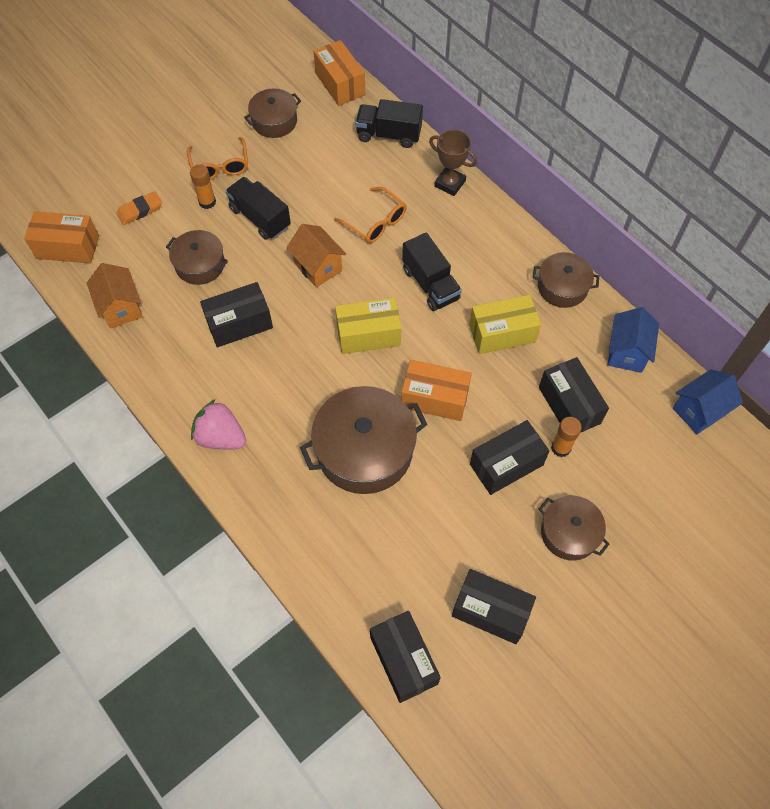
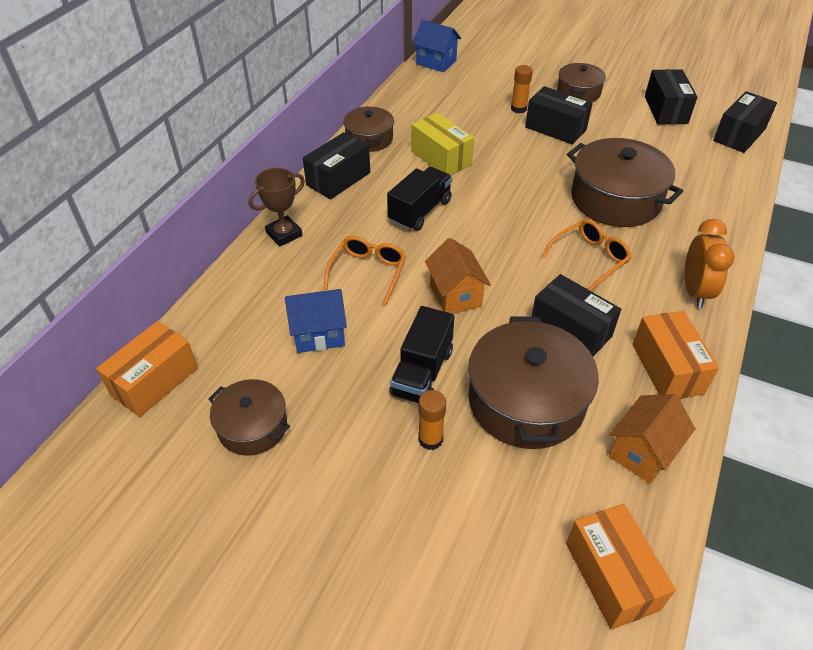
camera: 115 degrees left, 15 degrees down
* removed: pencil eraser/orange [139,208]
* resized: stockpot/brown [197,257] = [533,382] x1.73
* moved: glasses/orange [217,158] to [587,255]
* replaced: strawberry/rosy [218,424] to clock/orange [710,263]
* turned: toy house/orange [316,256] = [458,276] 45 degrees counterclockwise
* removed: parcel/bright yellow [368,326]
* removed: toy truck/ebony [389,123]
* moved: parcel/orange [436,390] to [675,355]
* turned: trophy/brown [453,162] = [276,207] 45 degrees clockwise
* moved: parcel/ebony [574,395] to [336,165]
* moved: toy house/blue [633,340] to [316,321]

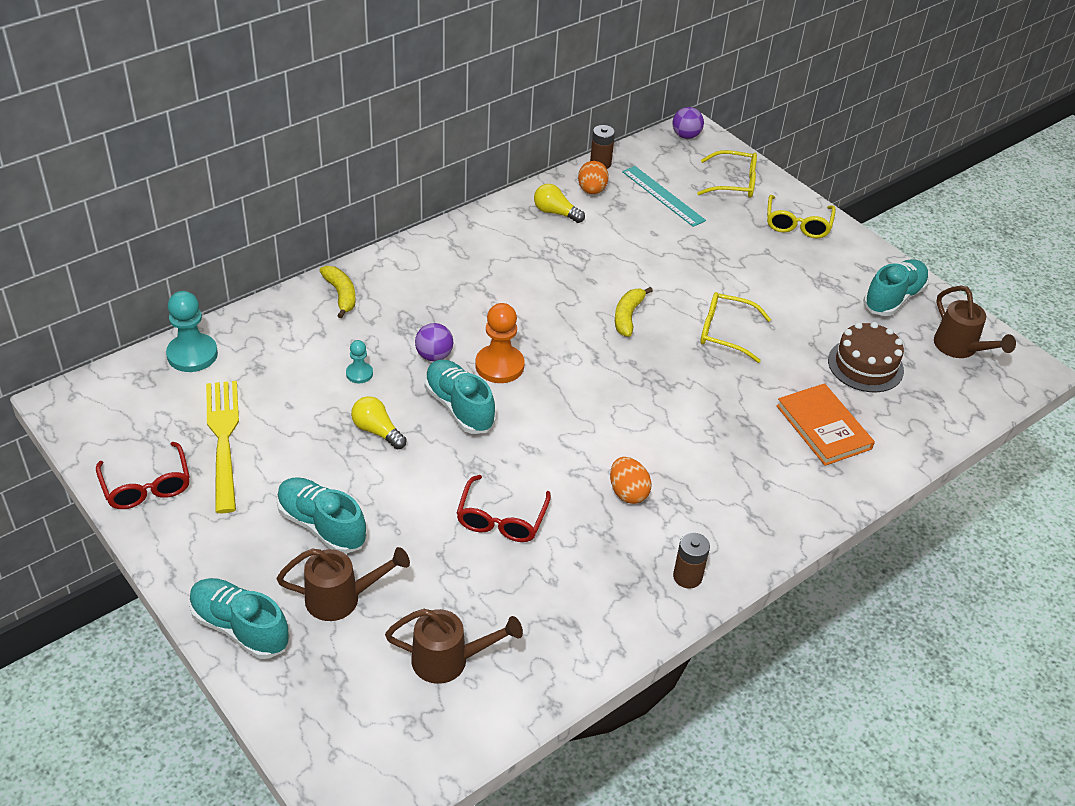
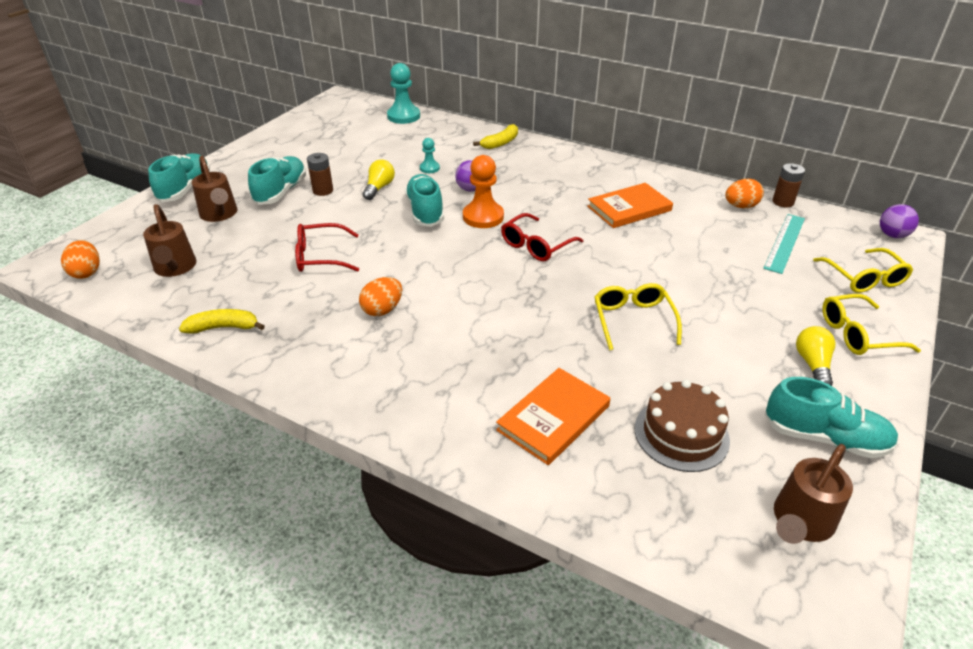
camera: 70 degrees right, 5 degrees down
* moved: glasses/crimson [143,475] to [542,237]
* removed: dinner fork/bright yellow [222,447]
* turned: shoe/teal [460,396] = [424,200] 45 degrees counterclockwise
* moved: light bulb/bright yellow [559,203] to [815,356]
* moved: toy banana/bright yellow [634,312] to [222,321]
* moved: battery/brown [691,561] to [320,174]
* added: egg/orange [80,259]
* added: hardback/orange [630,205]

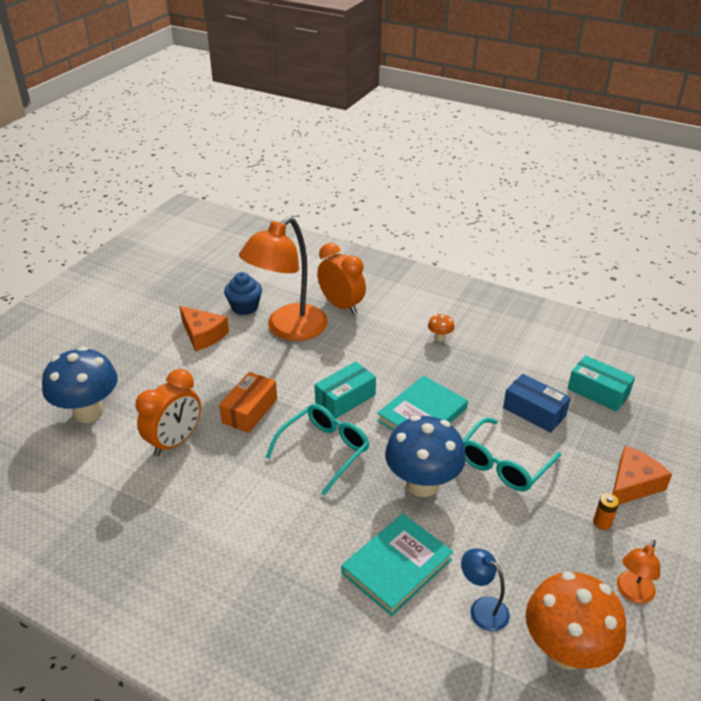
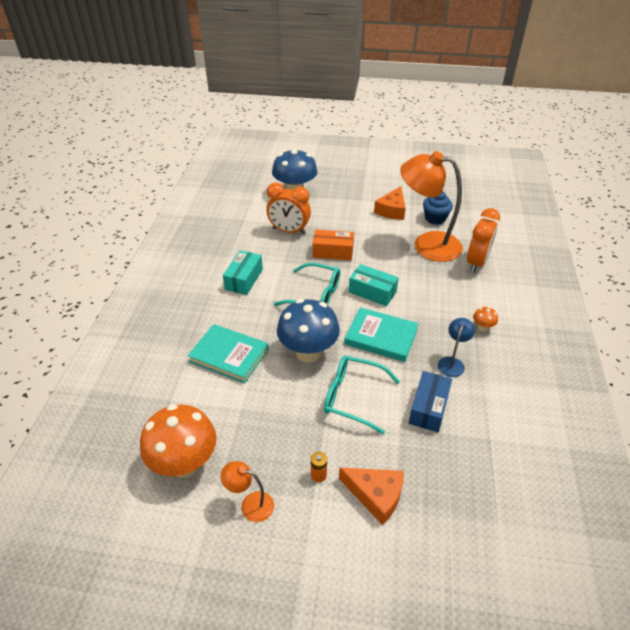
camera: 70 degrees right, 5 degrees up
* moved: lamp/blue [485,590] to [456,347]
* moved: parcel/teal [601,383] to [243,272]

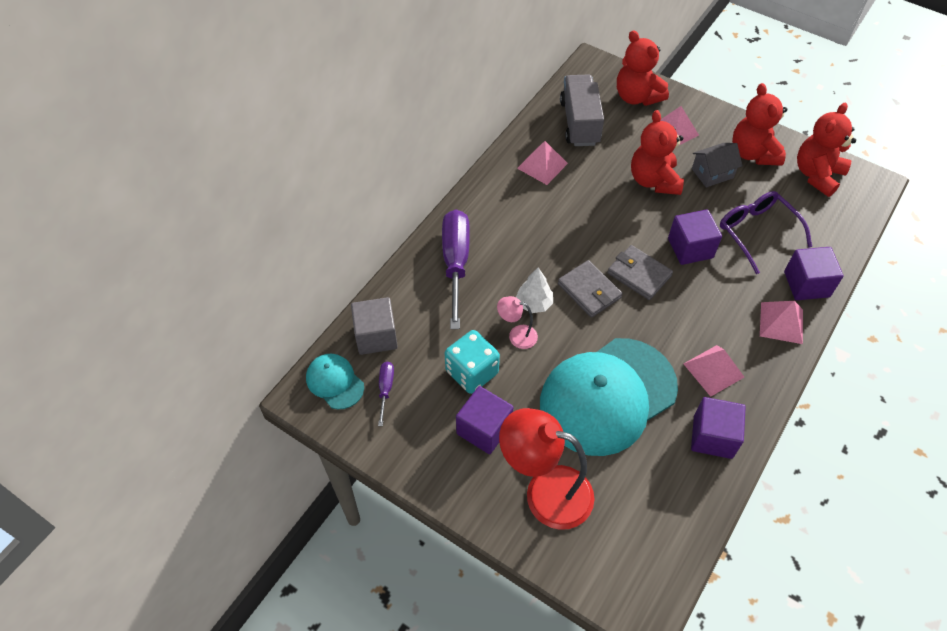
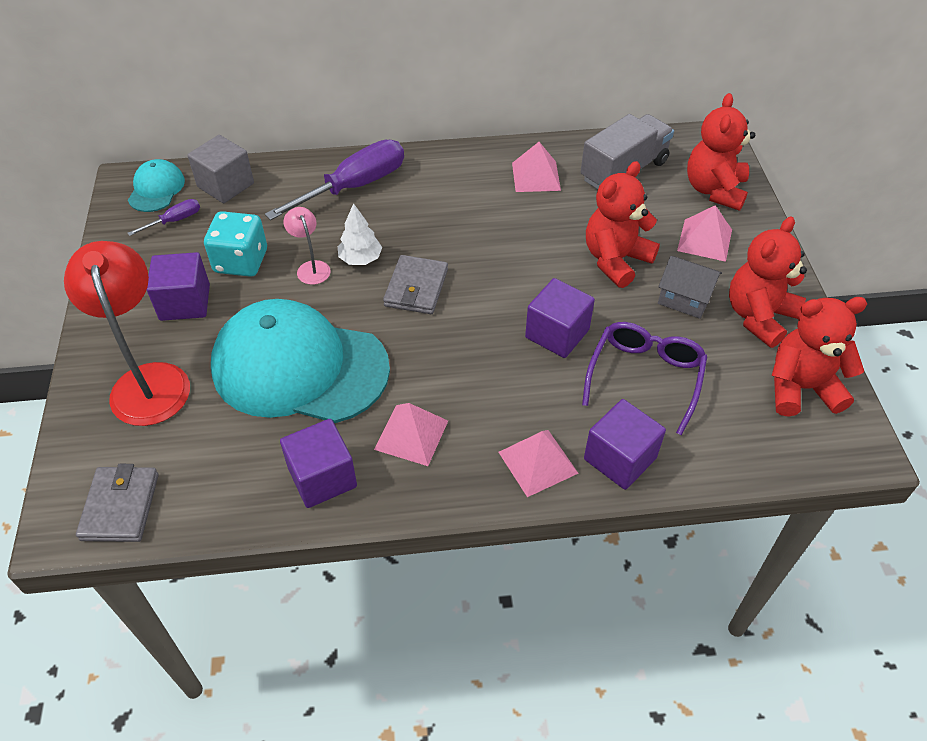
camera: 50 degrees right, 5 degrees down
* moved: wallet/grey [640,272] to [117,503]

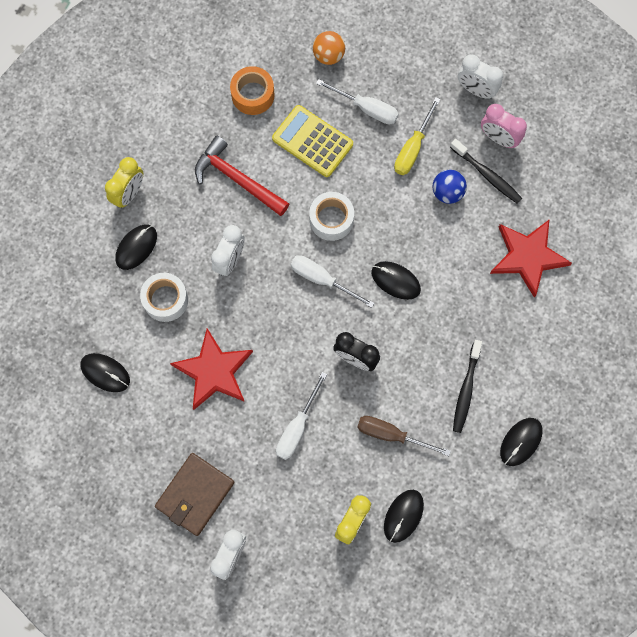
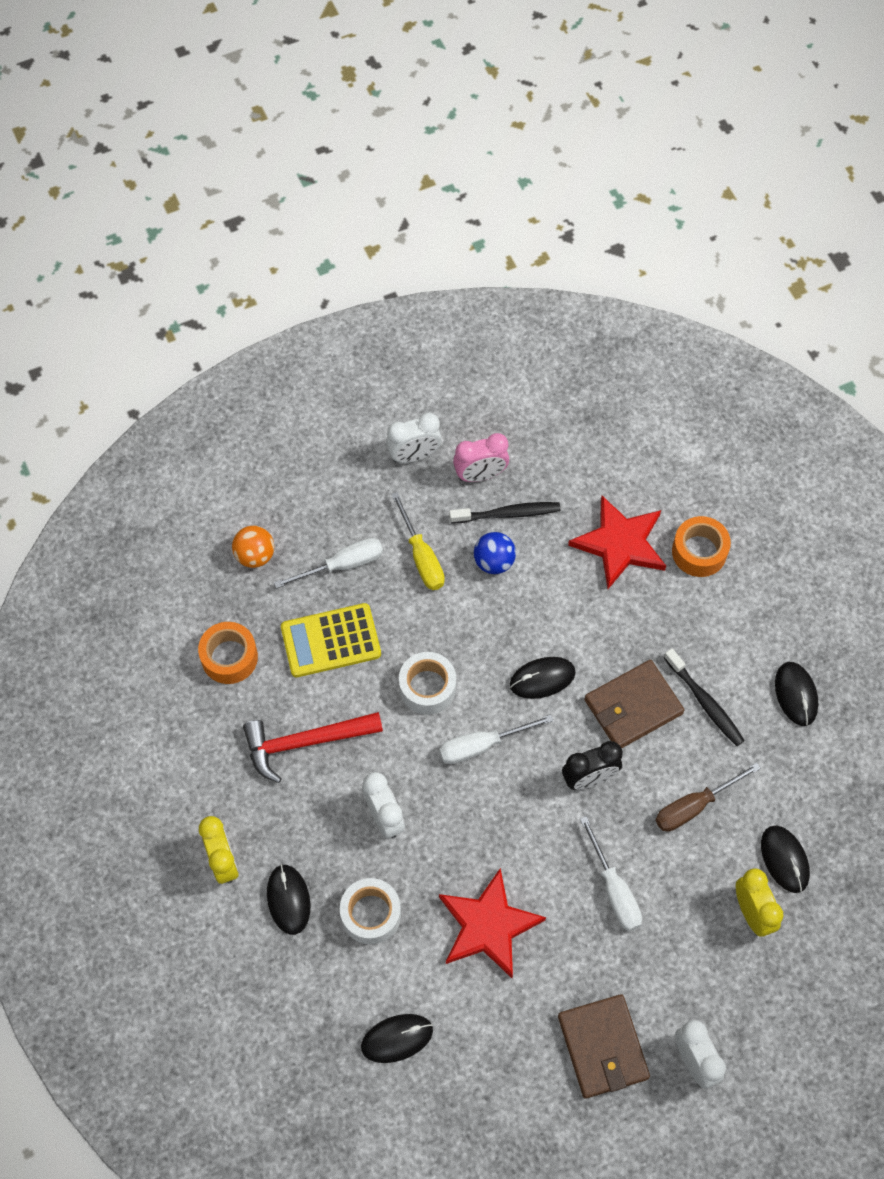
camera: 50 degrees left, 10 degrees down
* added: wallet/brown [634,704]
* added: sticky tape/orange [701,546]

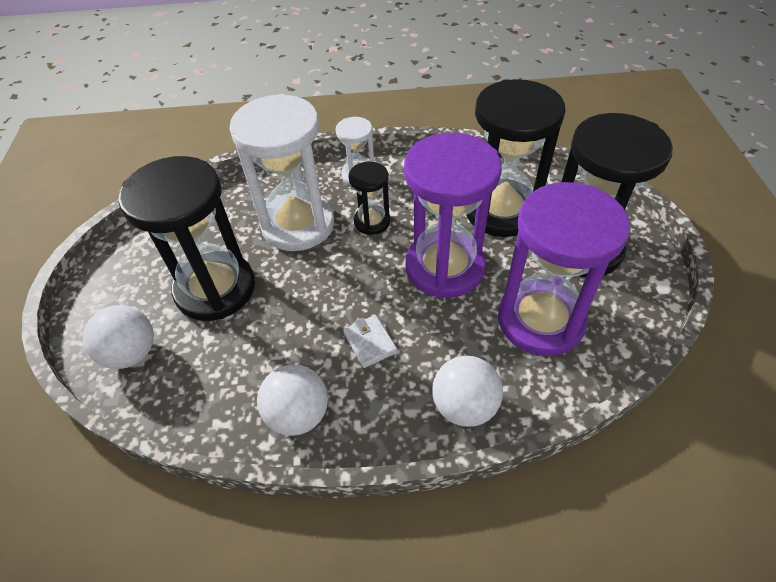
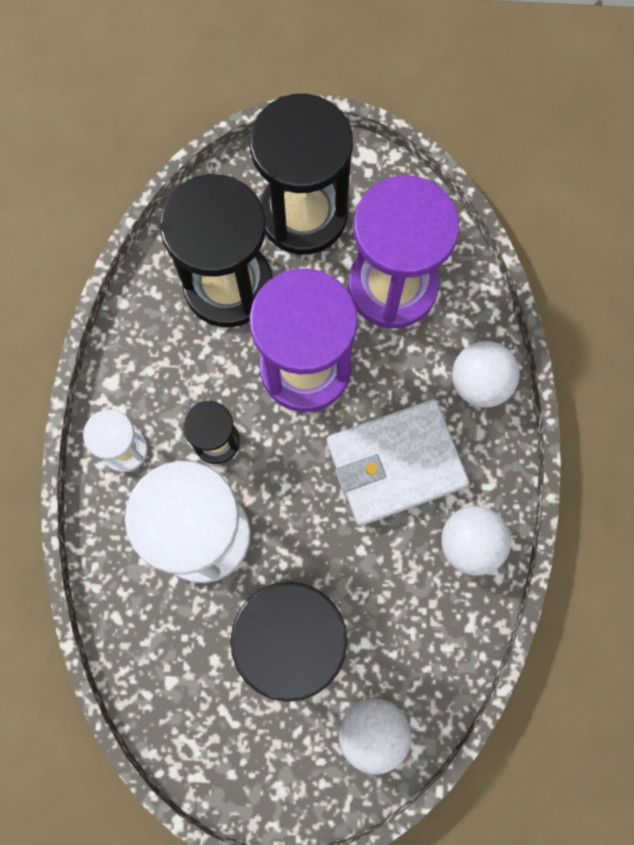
camera: 85 degrees left, 25 degrees up
* resized: wallet/white [370,341] = [398,462] x2.30

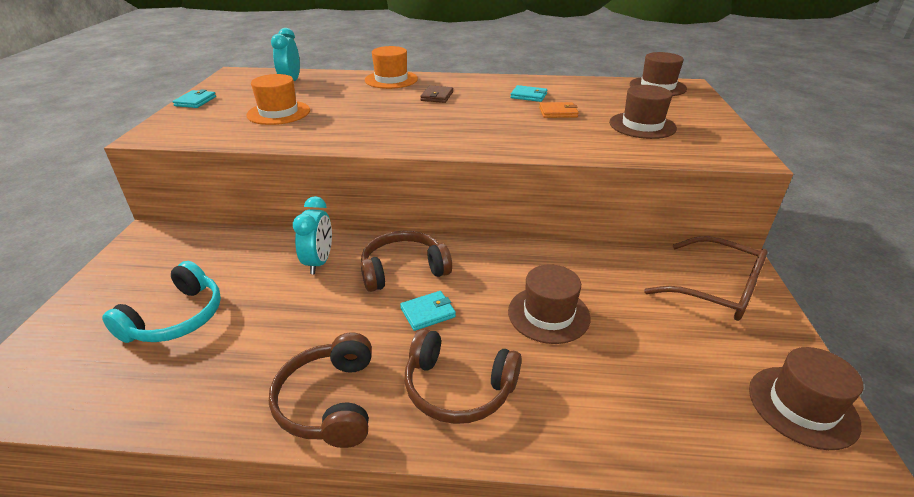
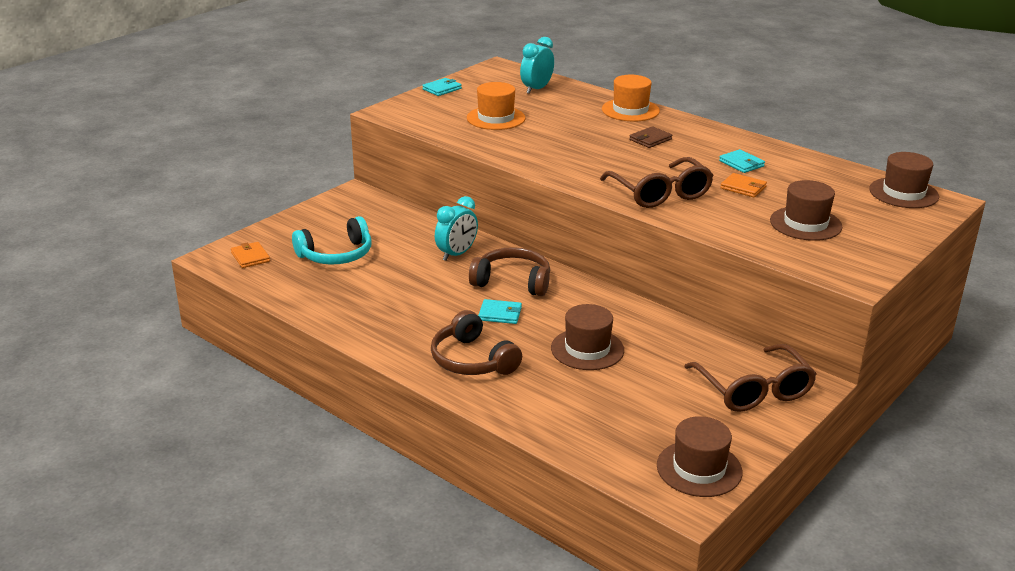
camera: 35 degrees right, 5 degrees down
* removed: headphones/brown [320,390]
* added: wallet/orange [250,255]
* added: glasses/brown [657,182]

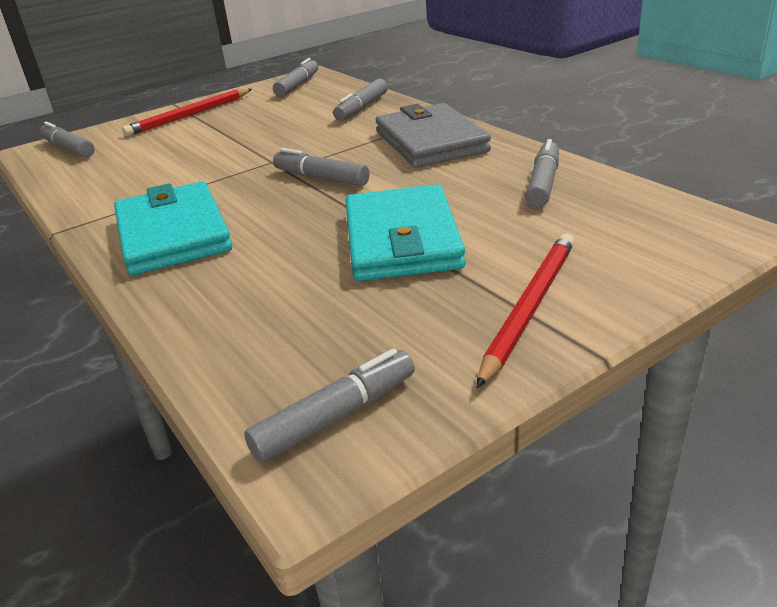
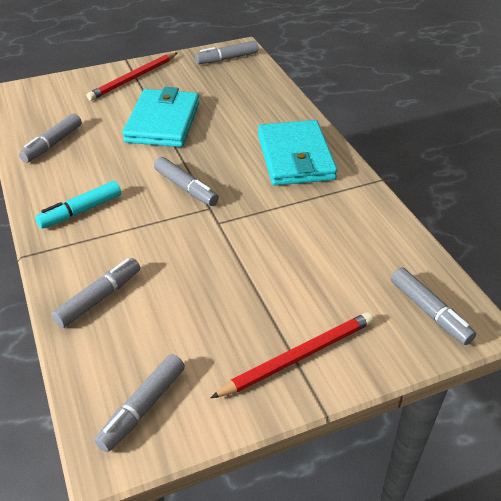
camera: 170 degrees left, 10 degrees up
* replaced: wallet/grey [433,135] to marker/teal [78,205]

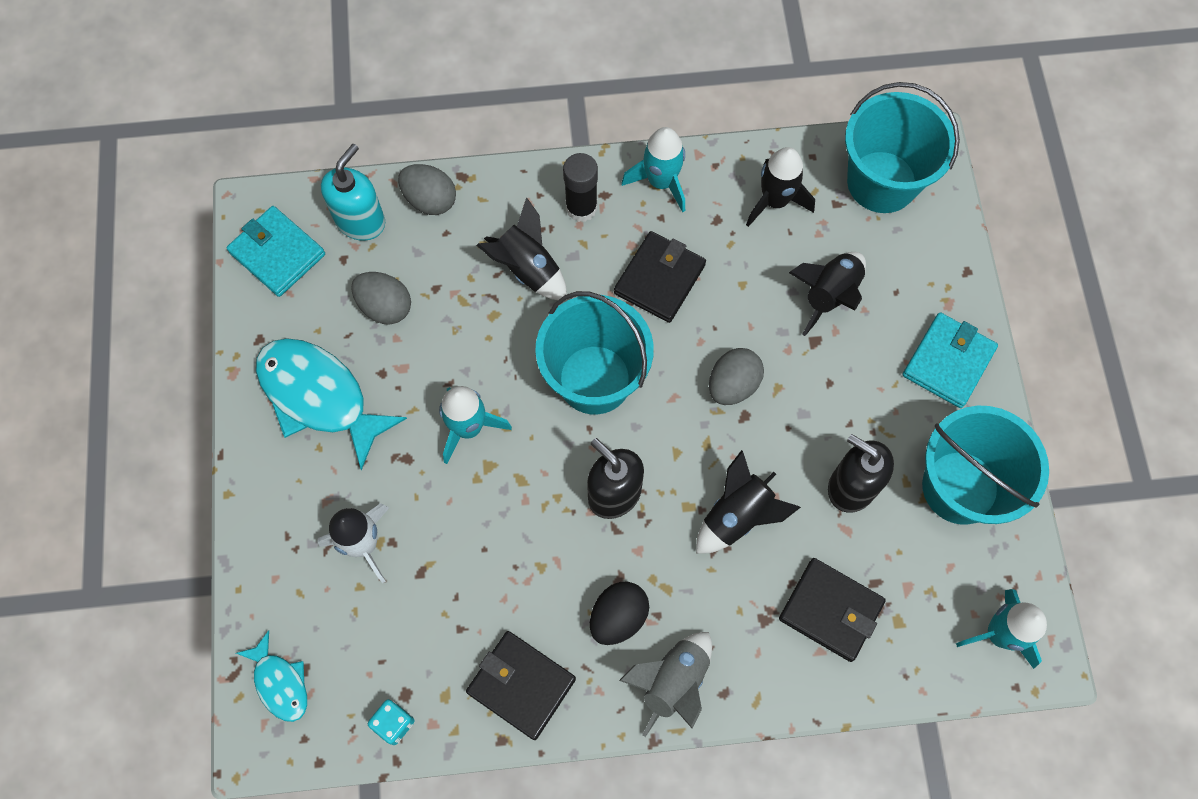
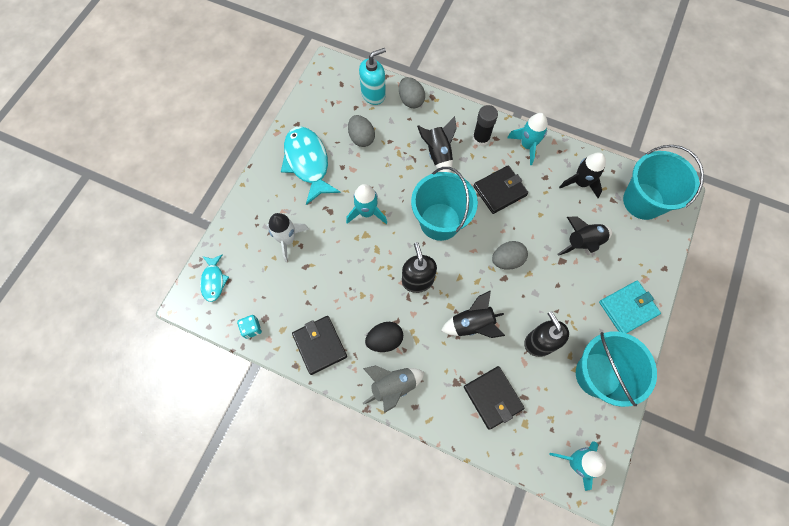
camera: 30 degrees right, 0 degrees up
* removed: wallet/teal [276,251]

